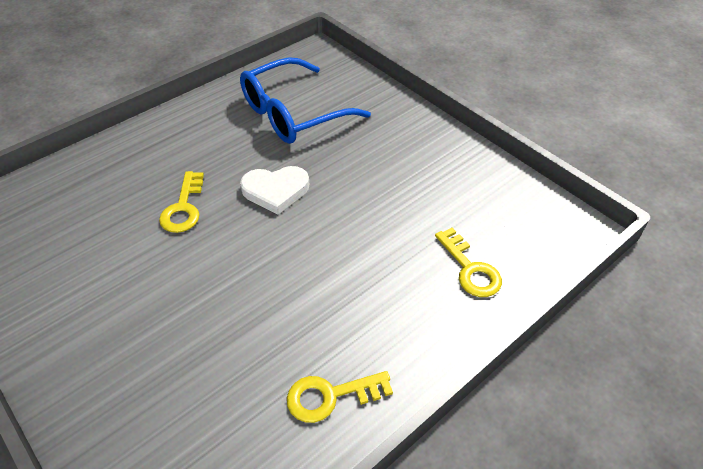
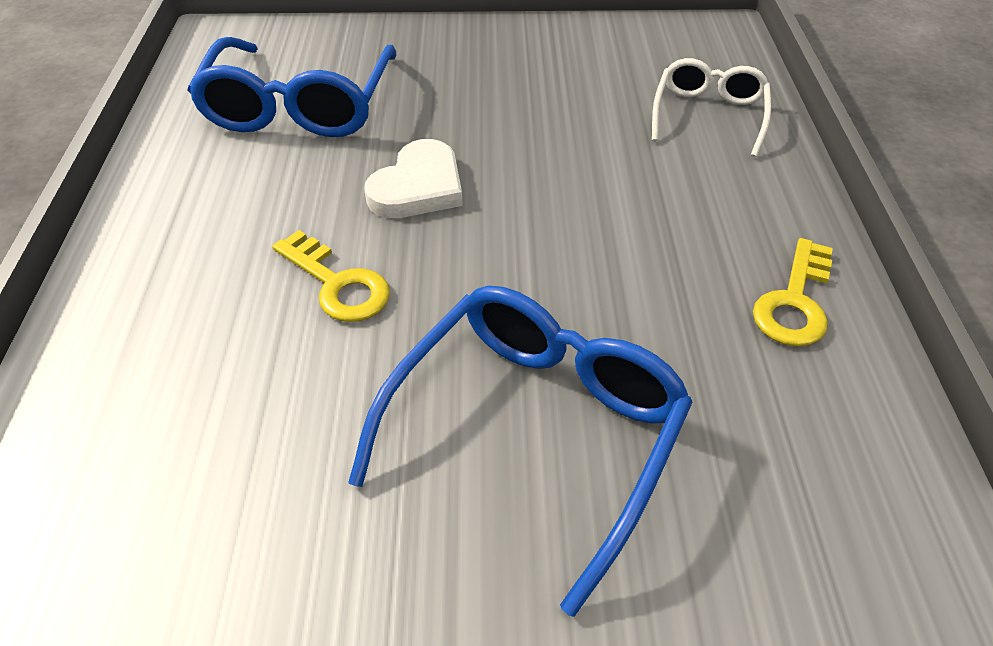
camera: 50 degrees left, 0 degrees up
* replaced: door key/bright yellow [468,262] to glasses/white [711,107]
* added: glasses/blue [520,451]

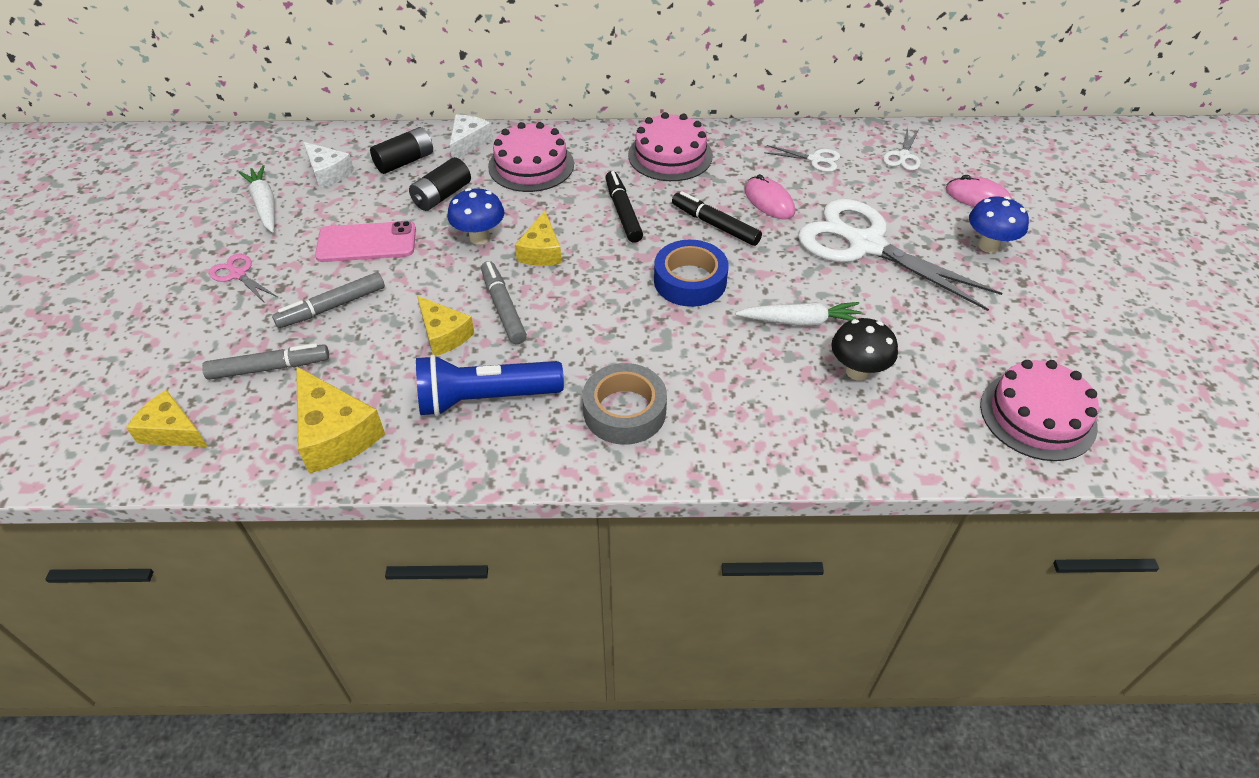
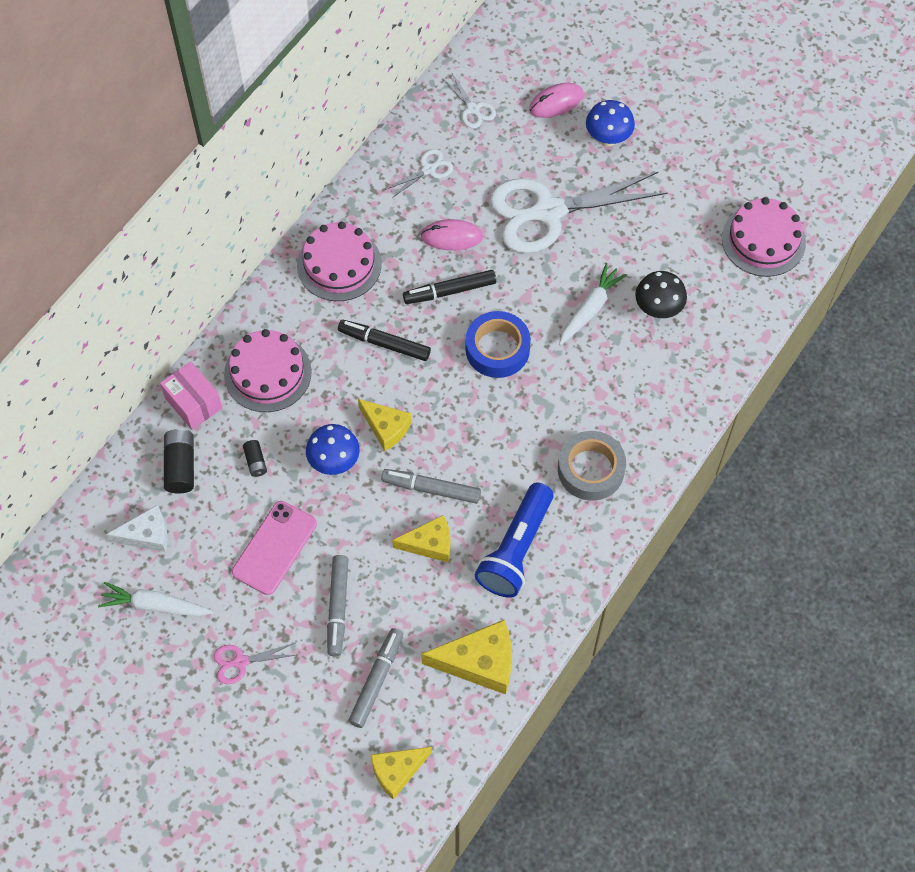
camera: 55 degrees left, 15 degrees up
* resized: battery/ebony [440,184] = [255,458] x0.58
* replaced: piece of cheese/white [471,136] to parcel/rosy [191,395]

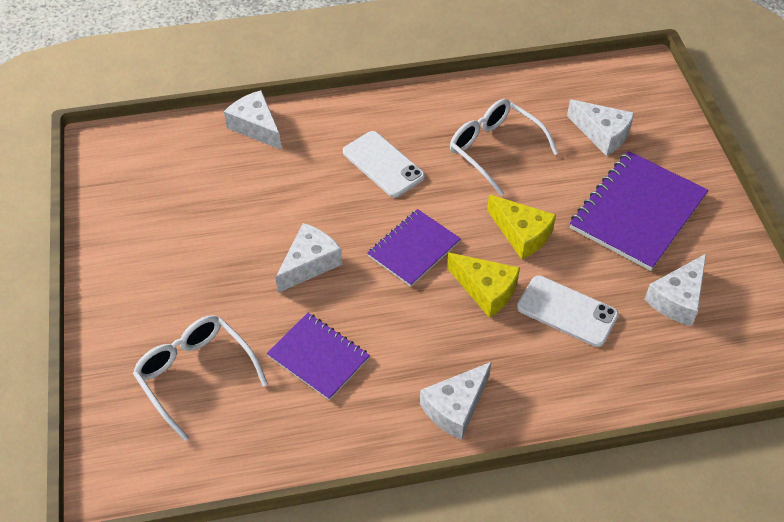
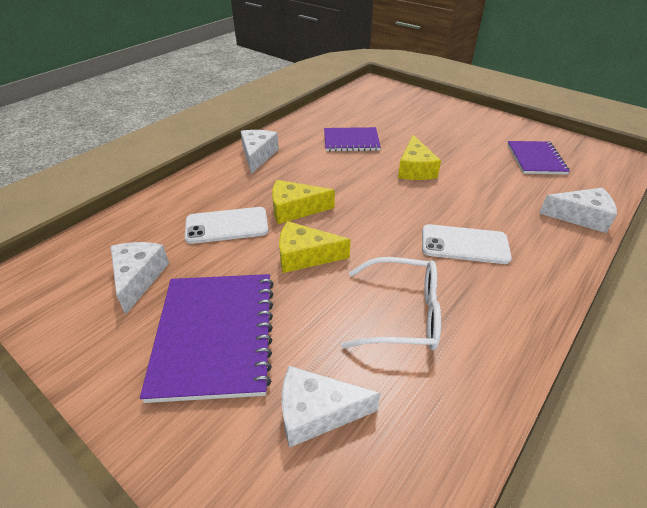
camera: 140 degrees right, 10 degrees down
* removed: glasses/white [200,378]
* recoloured: piece of cheese/white [308,258] to piece of cheese/bright yellow [419,157]
* moved: notebook/violet [414,248] to [538,157]

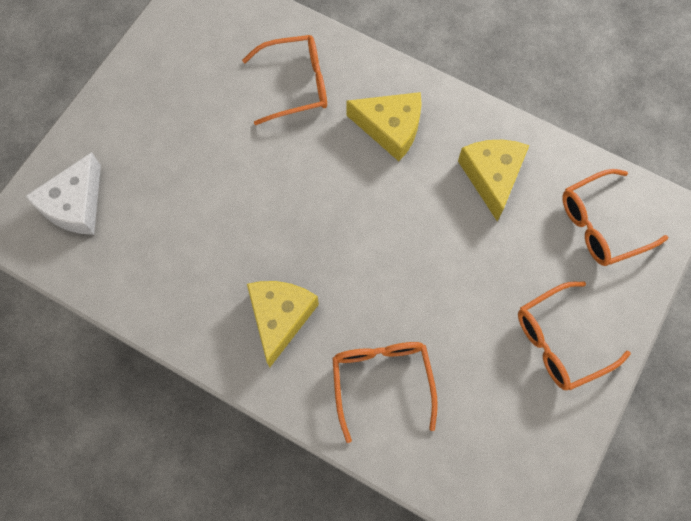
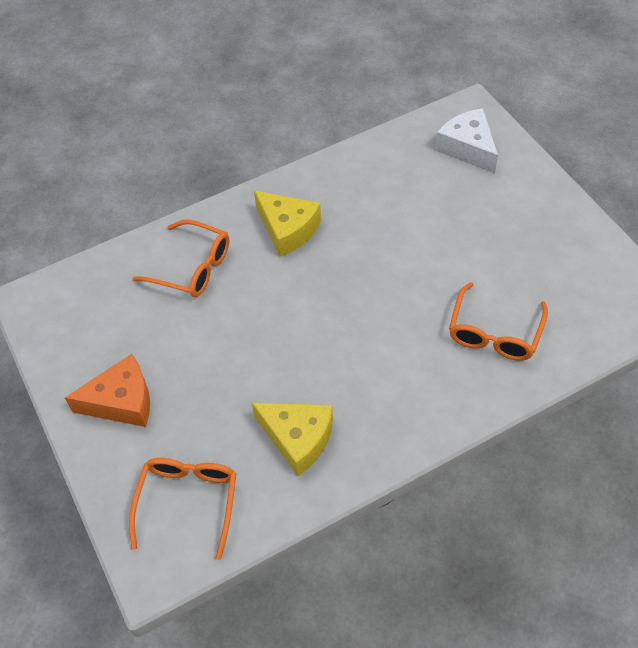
camera: 125 degrees right, 15 degrees down
* removed: piece of cheese/bright yellow [384,126]
* replaced: glasses/orange [574,336] to piece of cheese/orange [107,390]

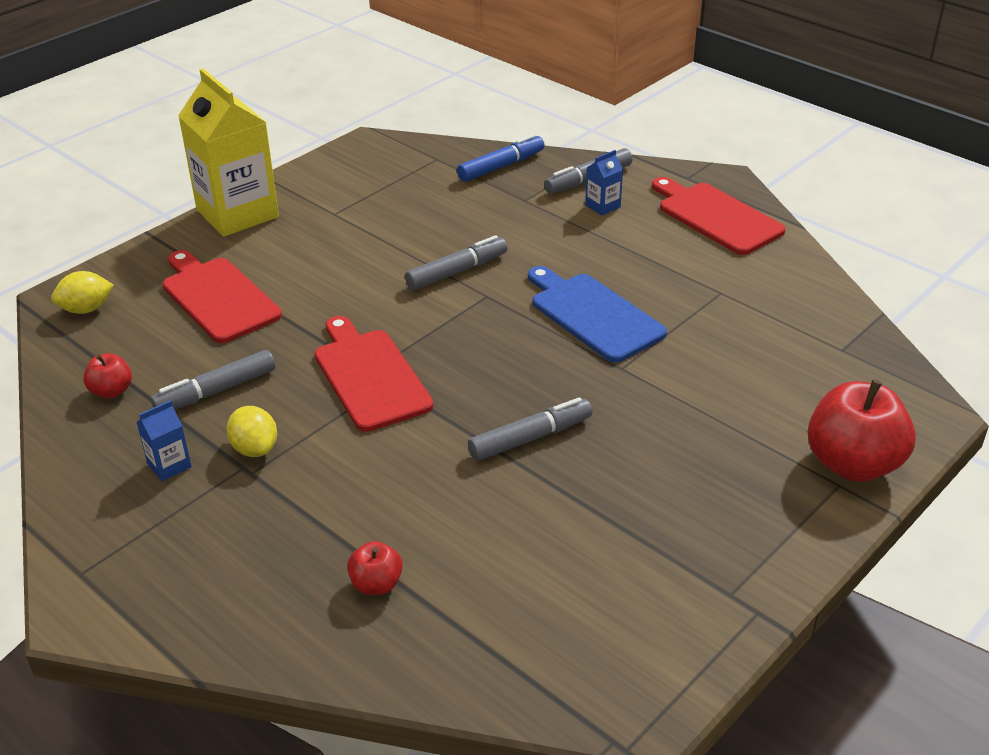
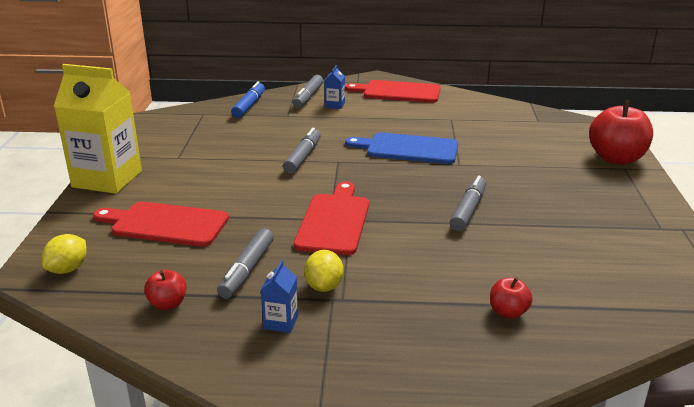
camera: 40 degrees left, 10 degrees down
* turned: toy lemon/bright yellow [251,431] = [324,271] 75 degrees clockwise
* turned: bread board/crimson [374,374] = [331,218] 75 degrees clockwise

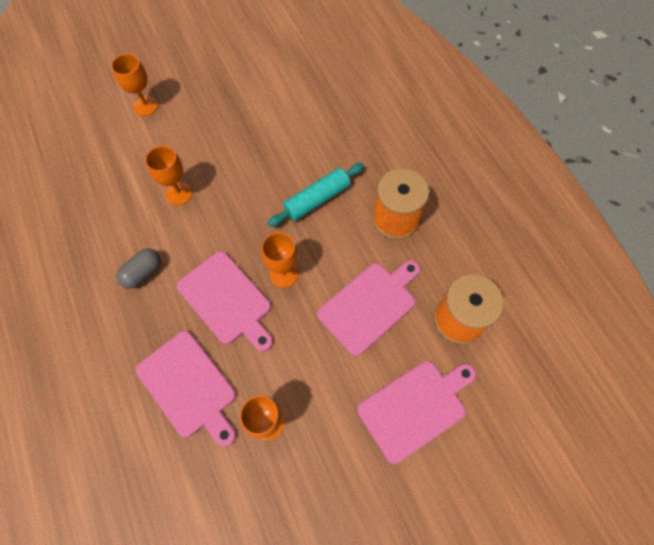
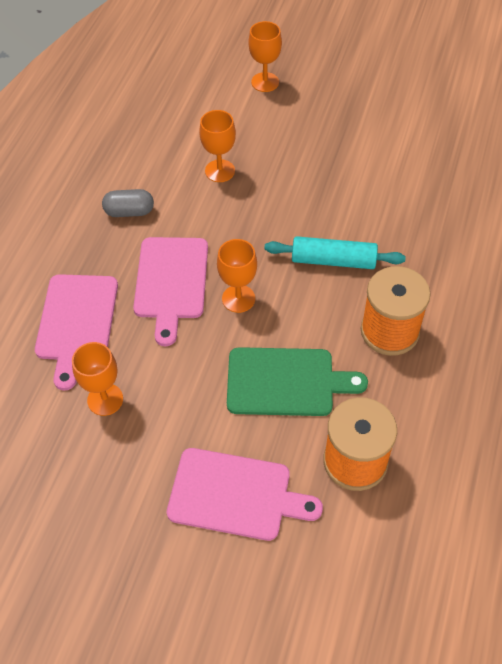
camera: 45 degrees right, 10 degrees down
* recoloured: bread board/rosy [368,308] to bread board/green [297,381]

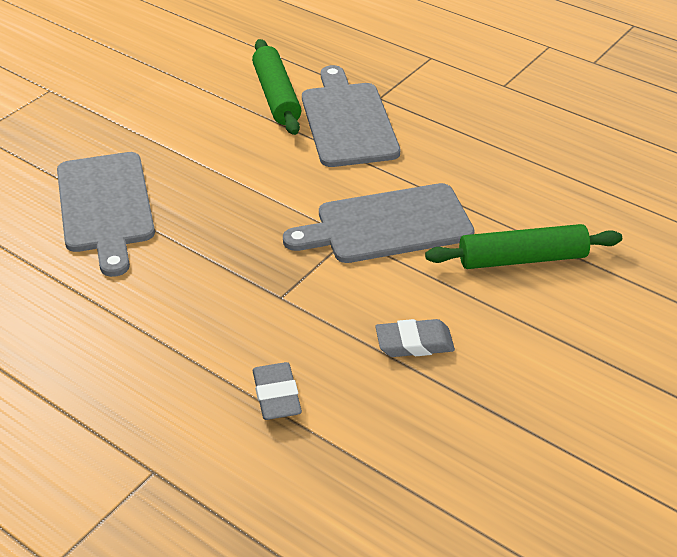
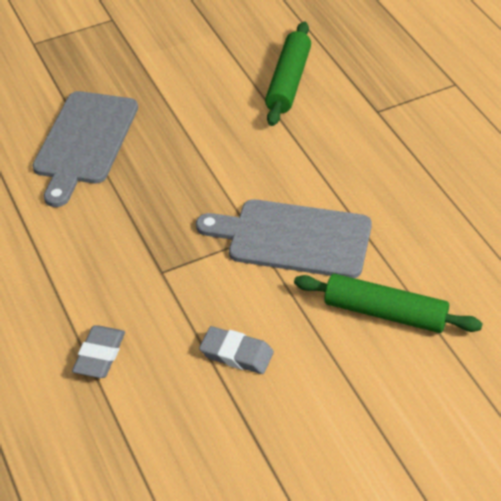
camera: 30 degrees right, 5 degrees up
* removed: bread board/grey [351,116]

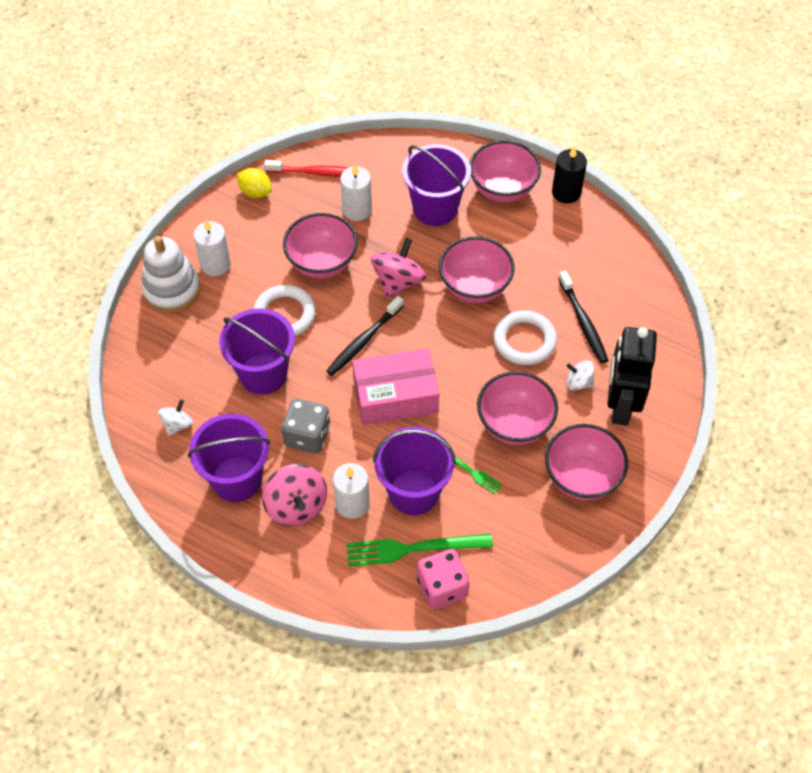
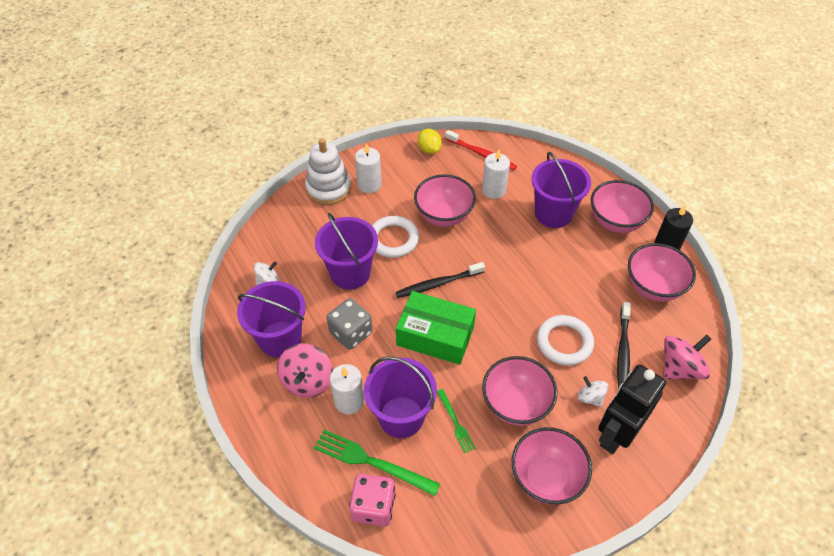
camera: 30 degrees right, 5 degrees down
* recoloured: parcel/rosy [395,386] to parcel/green [436,328]
* moved: spinning top/rosy [398,267] to [687,357]
* moved: bowl/rosy [477,269] to [662,272]

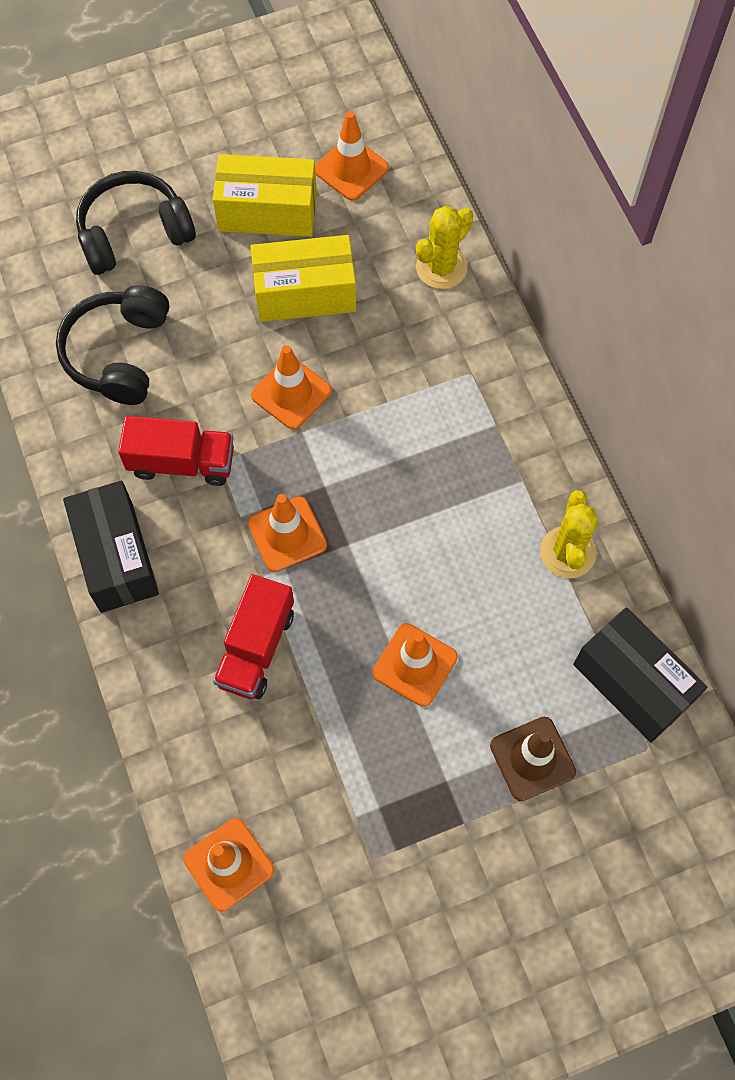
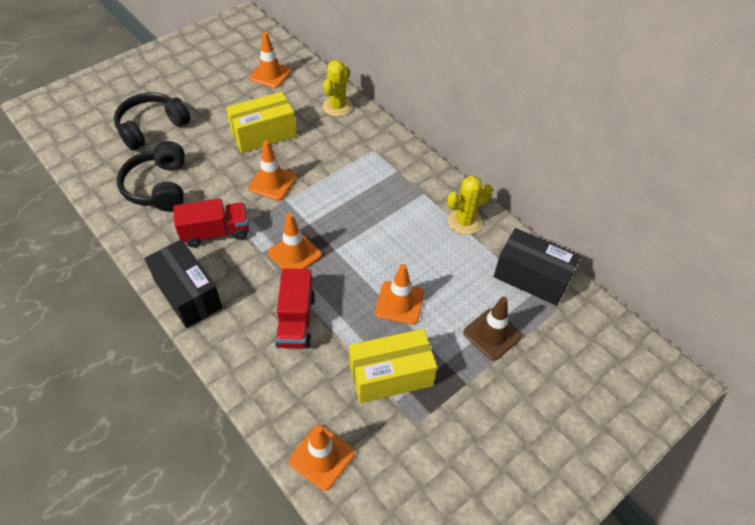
camera: 20 degrees left, 15 degrees down
* moved: parcel/bright yellow [265,195] to [393,366]
* turned: saguaro cactus/bright yellow [569,534] = [470,205] 75 degrees clockwise

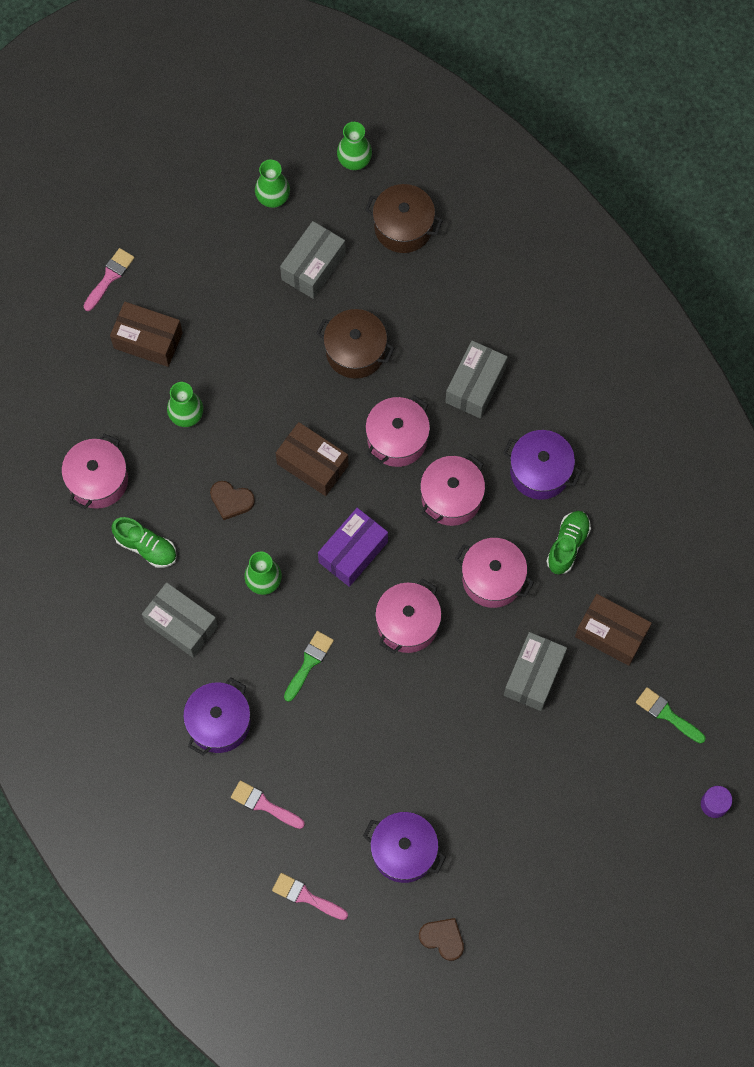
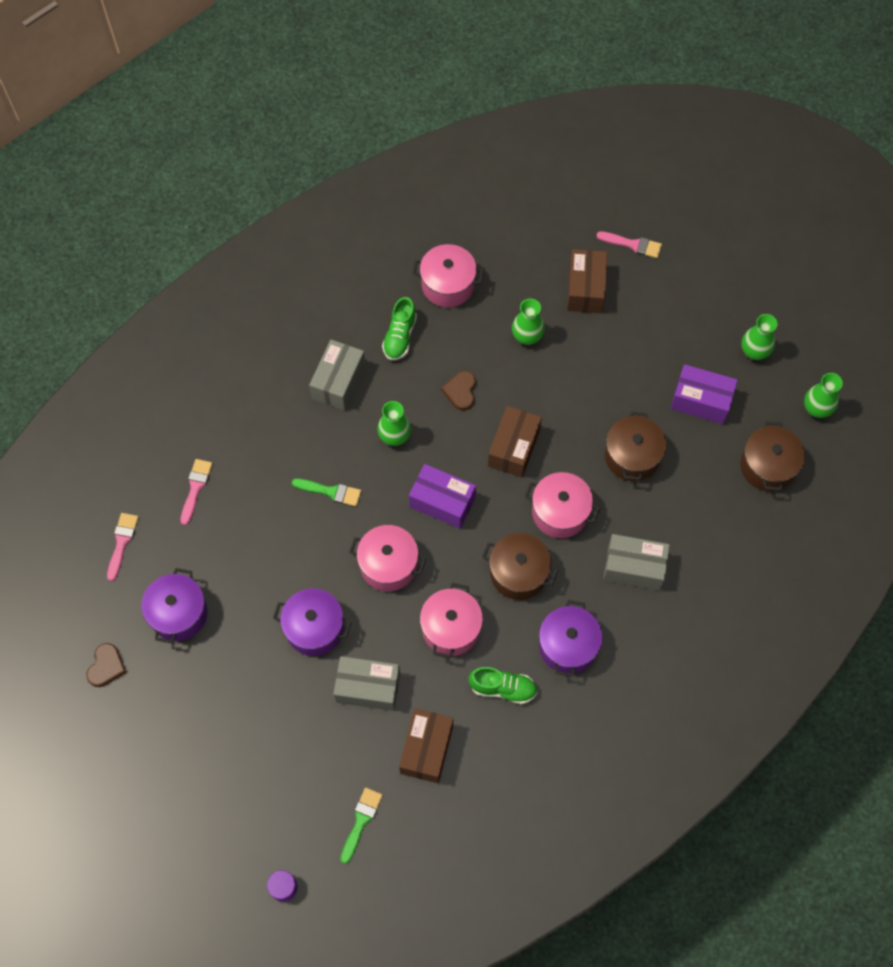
camera: 75 degrees right, 5 degrees down
* moved: stockpot/violet [216,717] to [312,622]
* recoloured: parcel/grey [313,260] to parcel/violet [704,394]
* recoloured: stockpot/rosy [452,490] to stockpot/brown [520,566]

